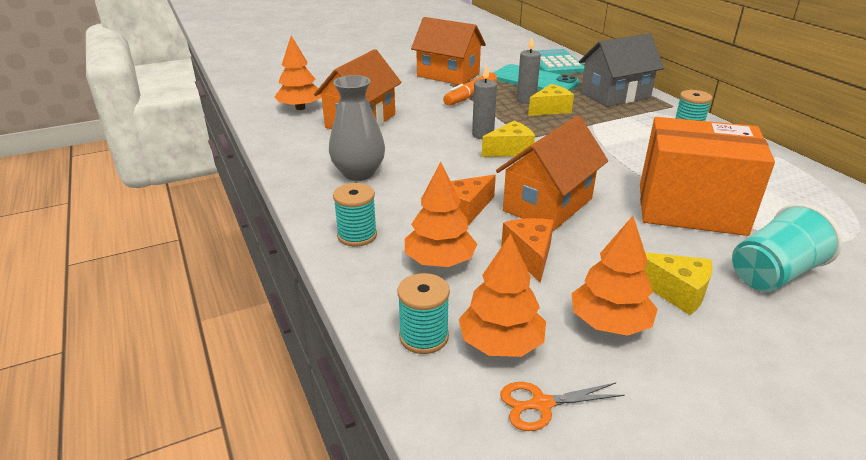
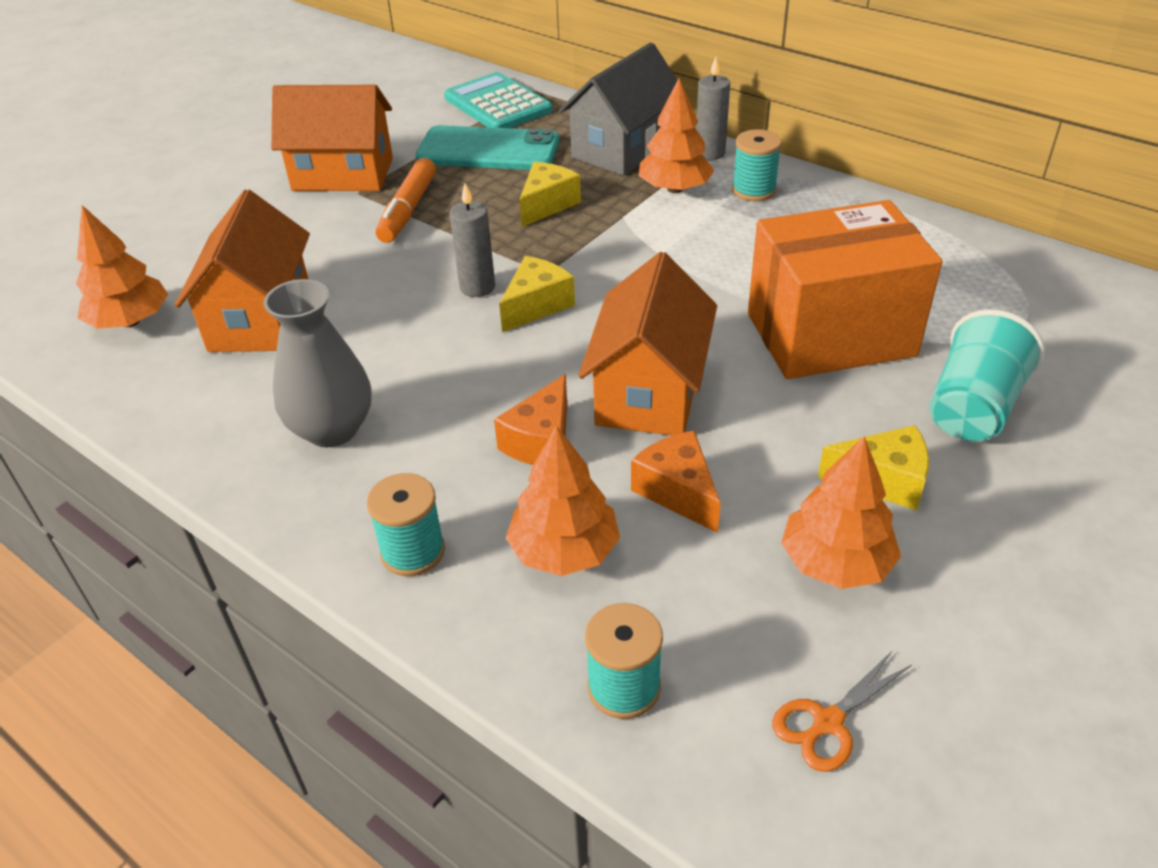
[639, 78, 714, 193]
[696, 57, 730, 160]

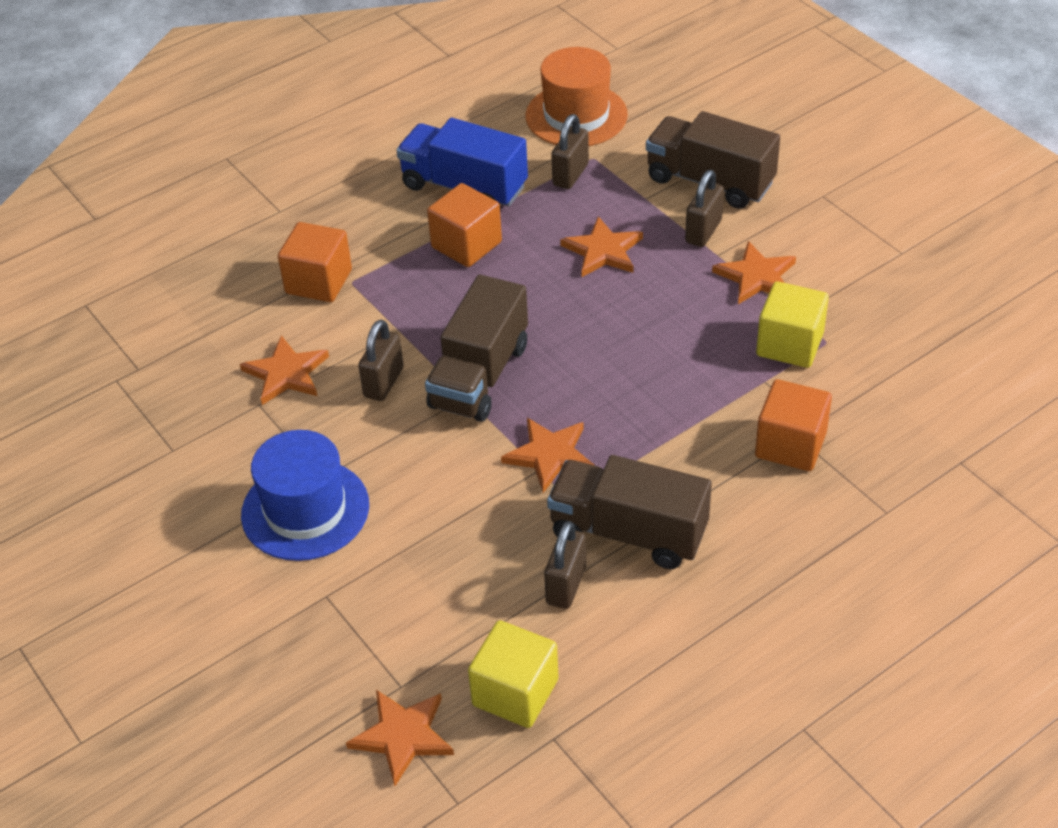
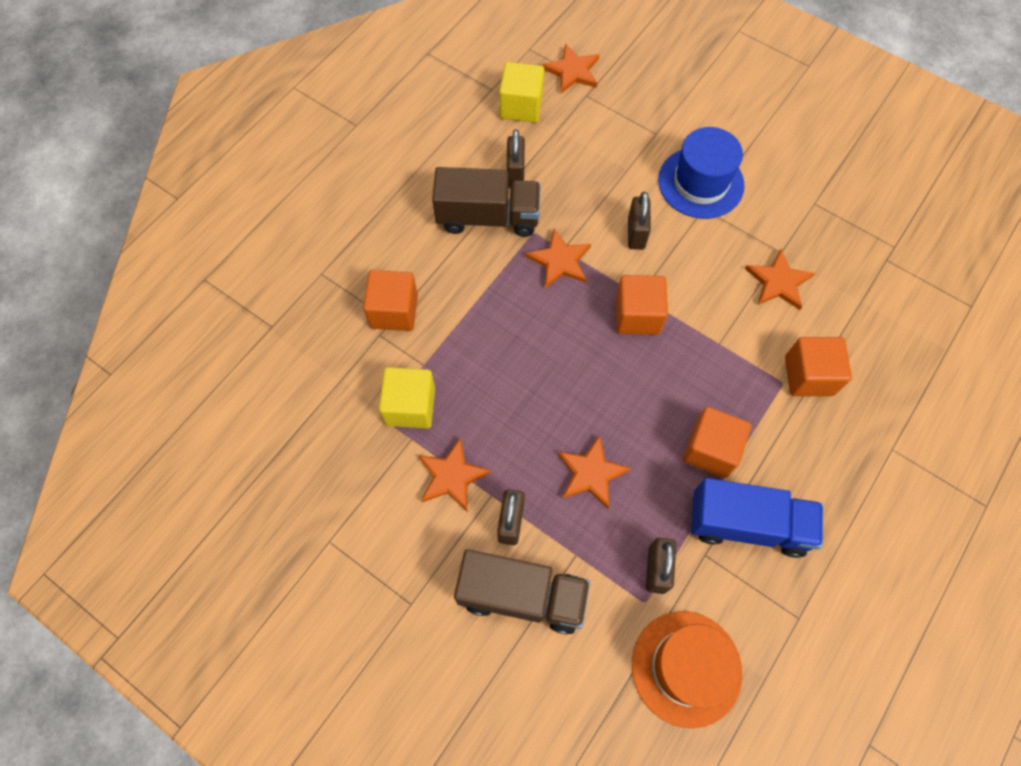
[616, 275, 668, 335]
[628, 192, 651, 250]

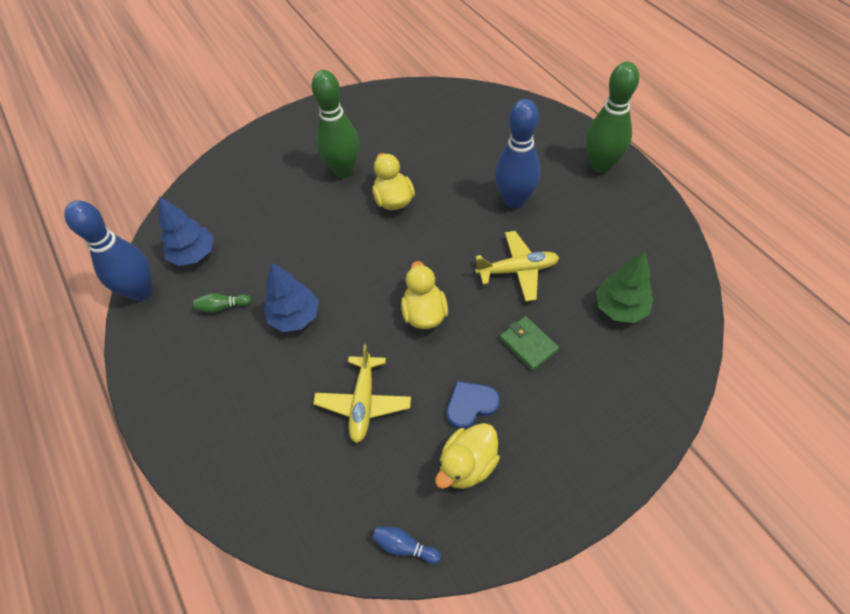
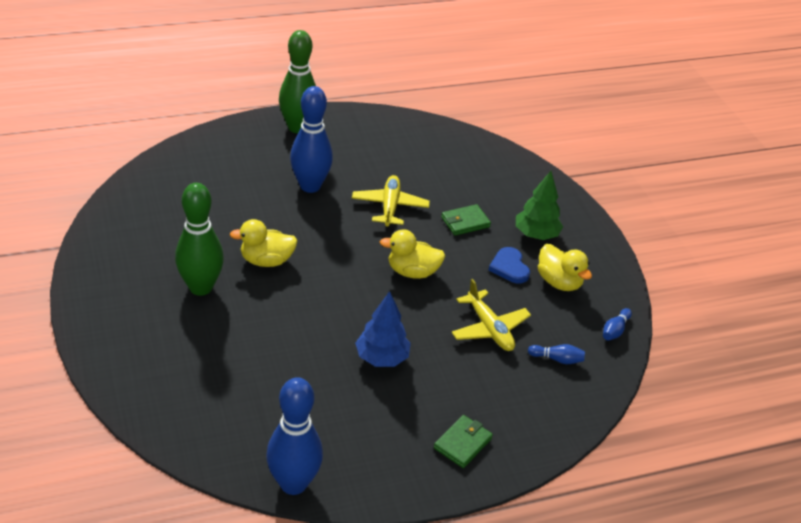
[434, 415, 493, 468]
[451, 279, 531, 351]
[516, 171, 563, 240]
[528, 344, 585, 364]
[159, 197, 214, 266] (first image)
[193, 293, 252, 313] (first image)

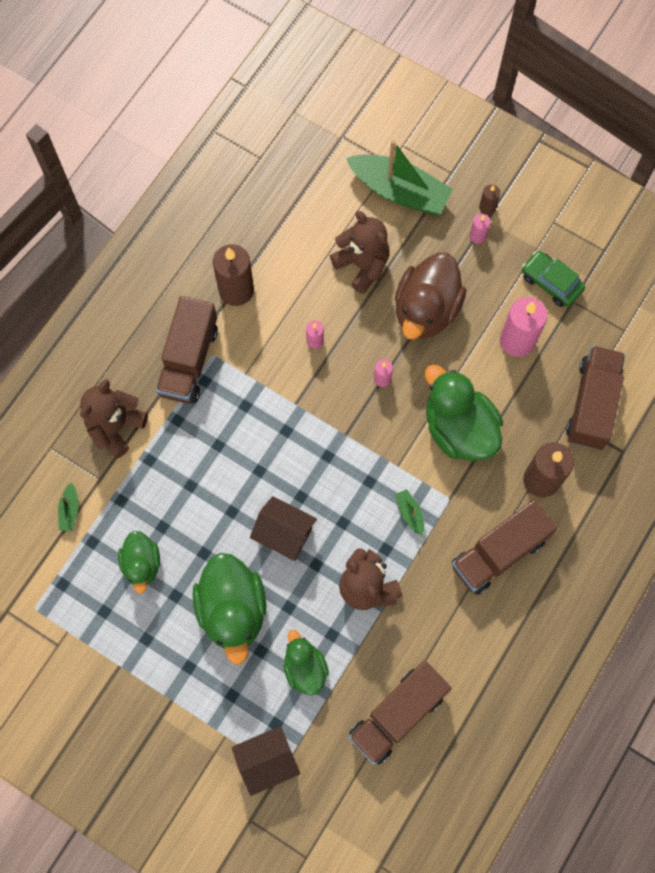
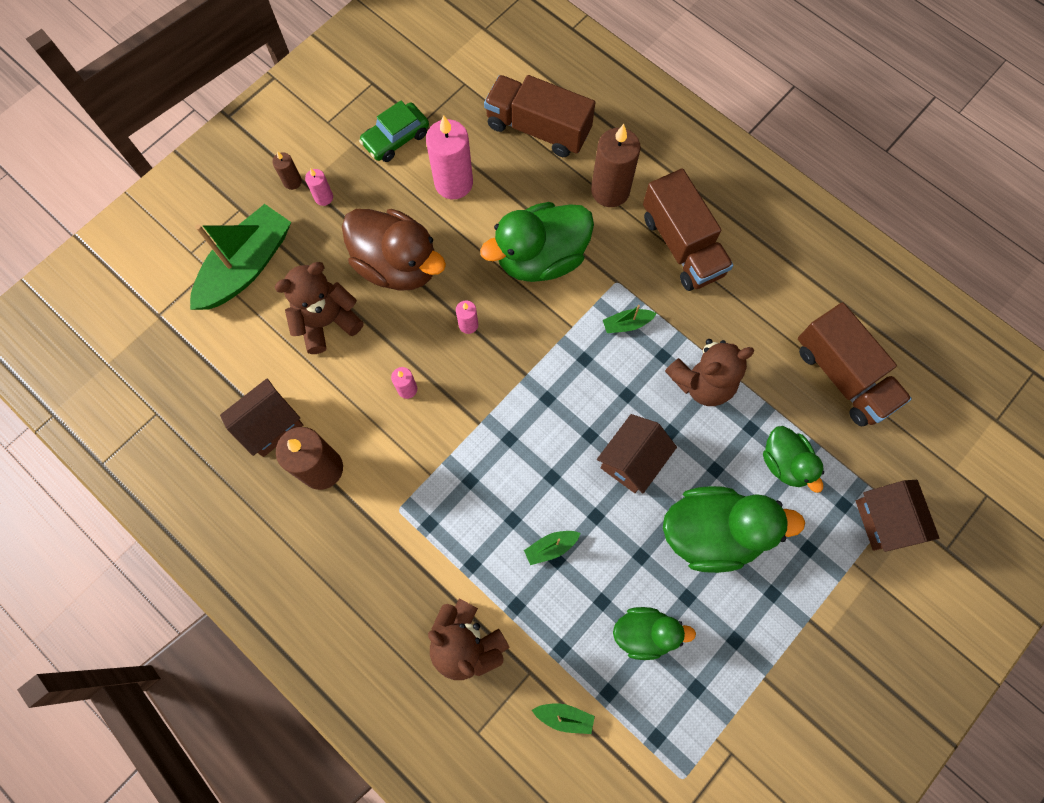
[220, 378, 303, 457]
[524, 531, 581, 565]
[763, 426, 824, 493]
[156, 296, 218, 404] (first image)

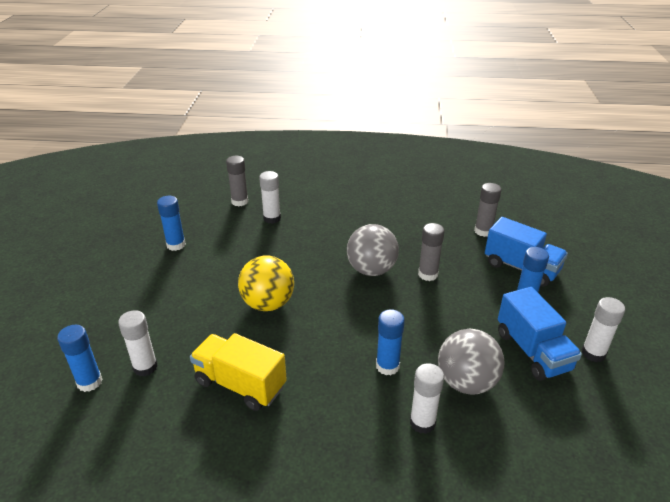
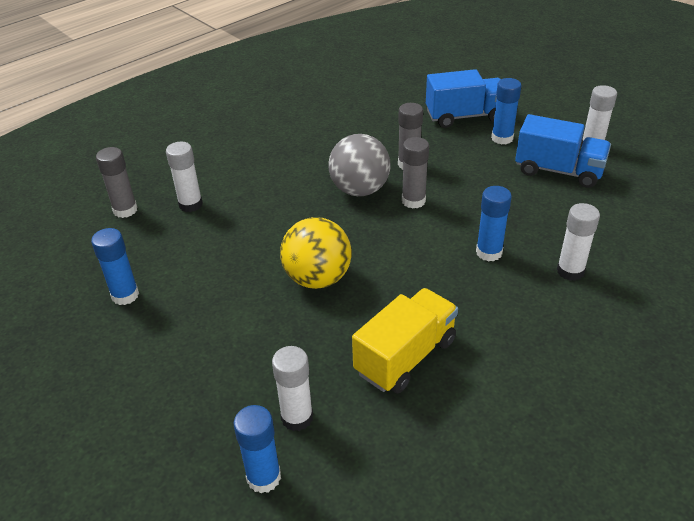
[352, 288, 458, 393]
[402, 137, 429, 209]
[438, 329, 505, 395] (first image)

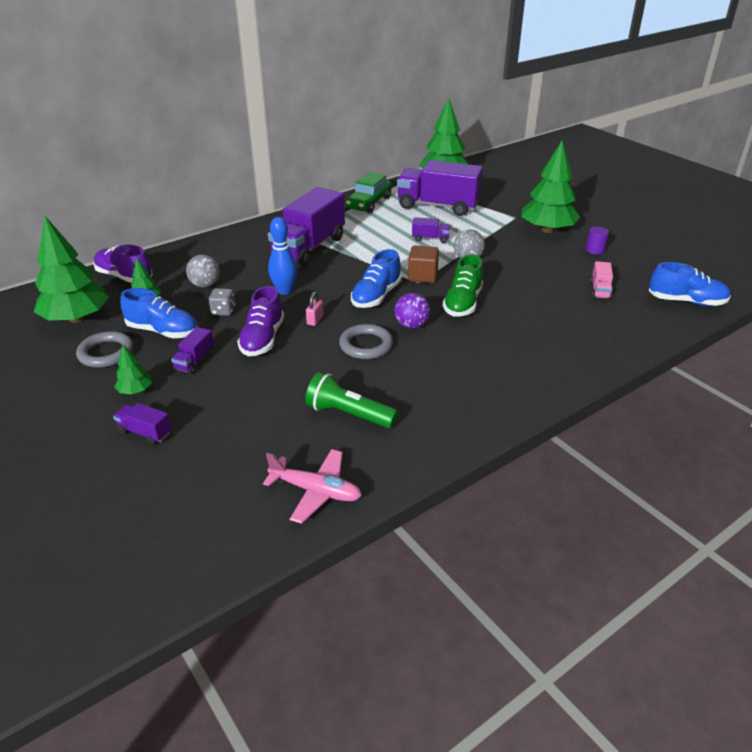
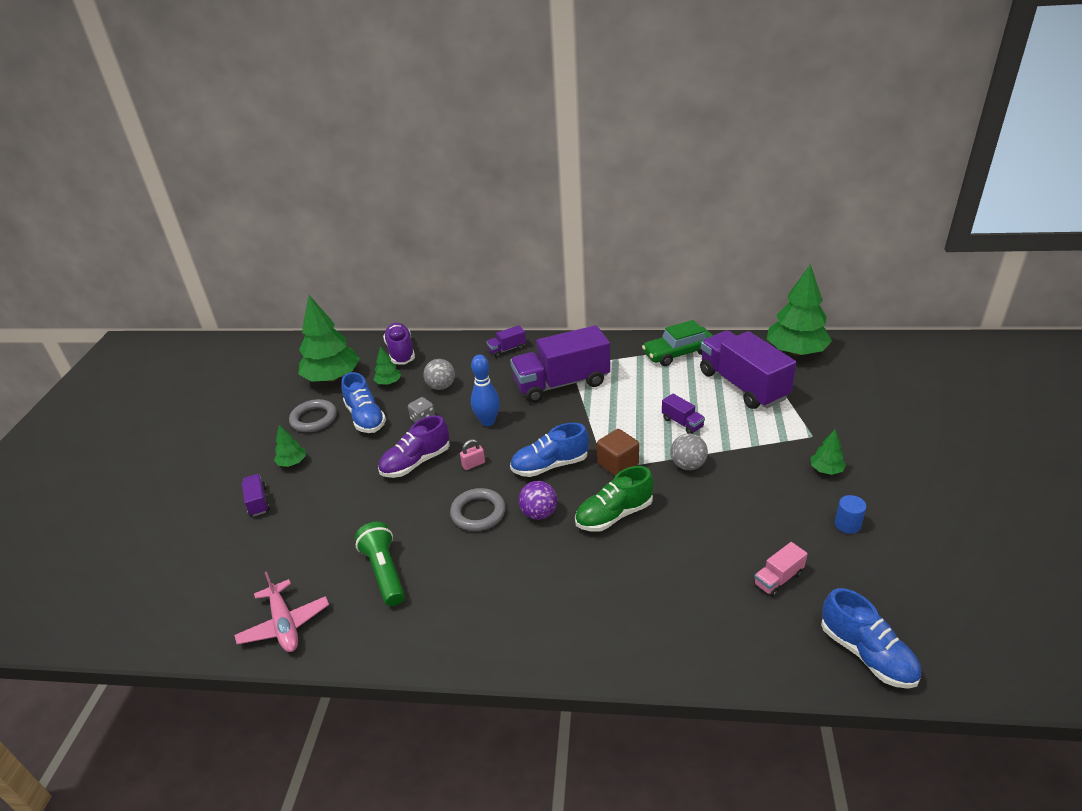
[486, 325, 526, 358]
[811, 430, 846, 475]
[835, 495, 866, 534]

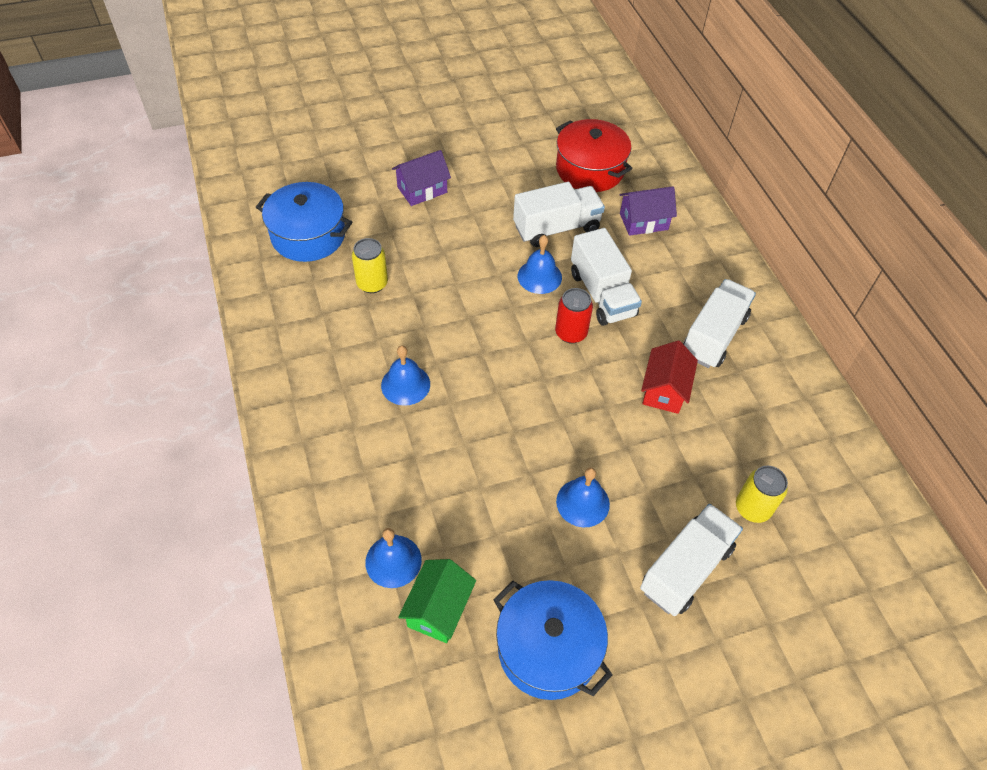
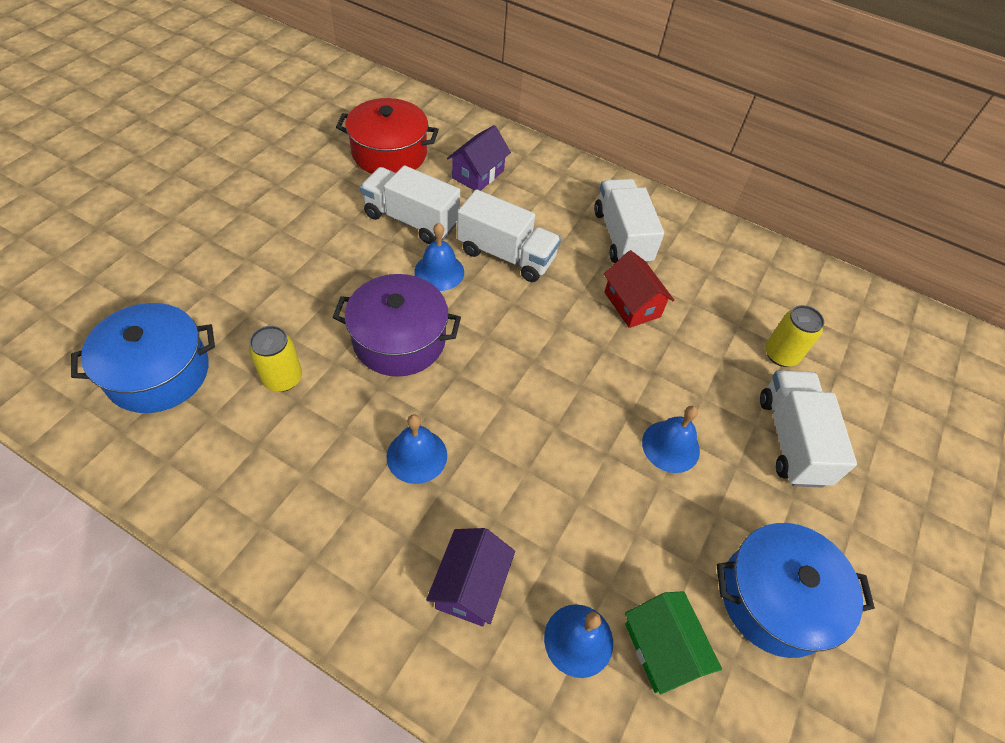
[333, 274, 461, 377]
[360, 165, 460, 244]
[426, 528, 515, 627]
[555, 288, 593, 344] (first image)

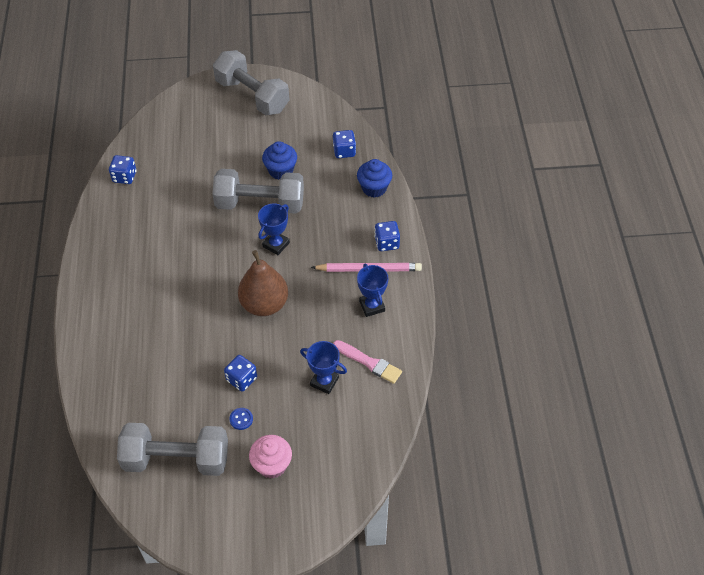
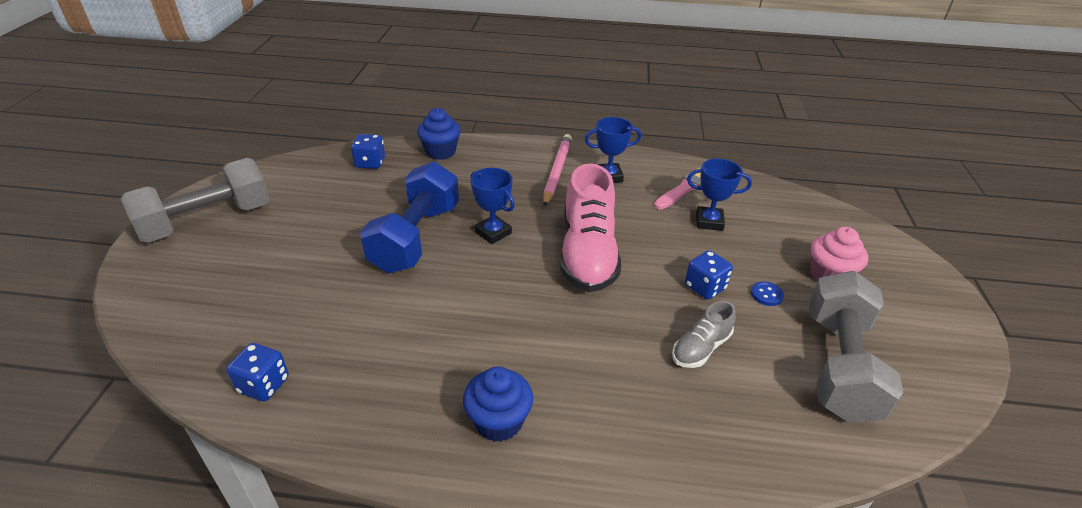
[360, 161, 459, 273]
[463, 366, 533, 442]
[560, 163, 621, 292]
[672, 301, 736, 368]
[687, 159, 752, 231]
[374, 221, 400, 251] (first image)

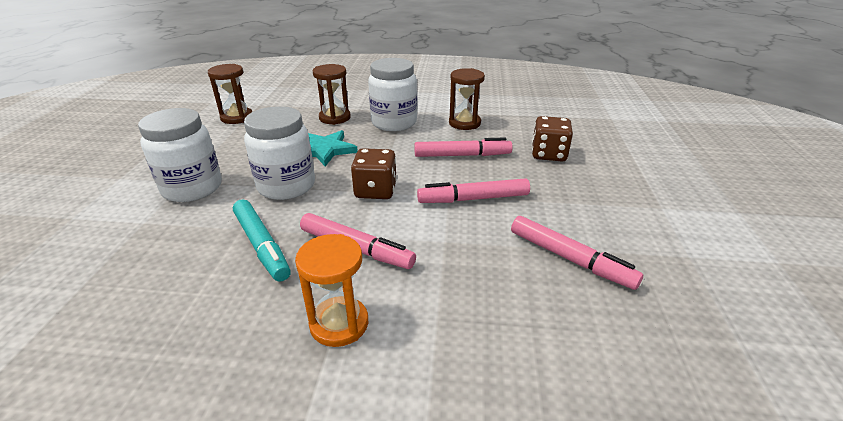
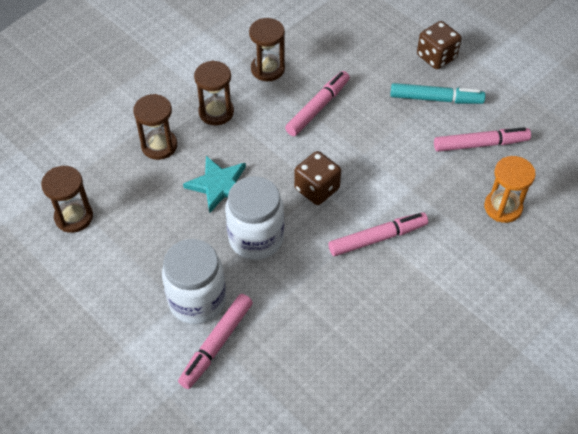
[178, 294, 253, 389]
[194, 60, 234, 125]
[391, 83, 485, 104]
[417, 21, 462, 69]
[484, 156, 536, 223]

